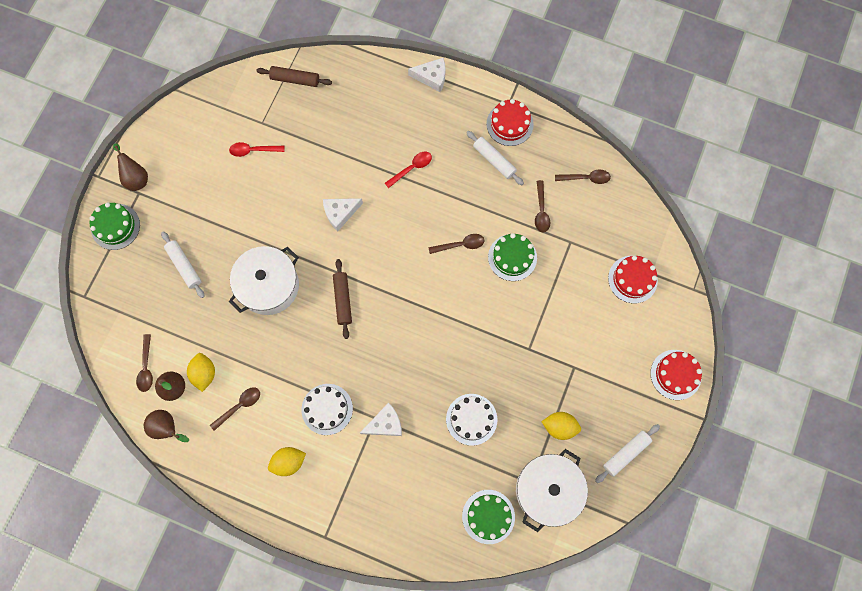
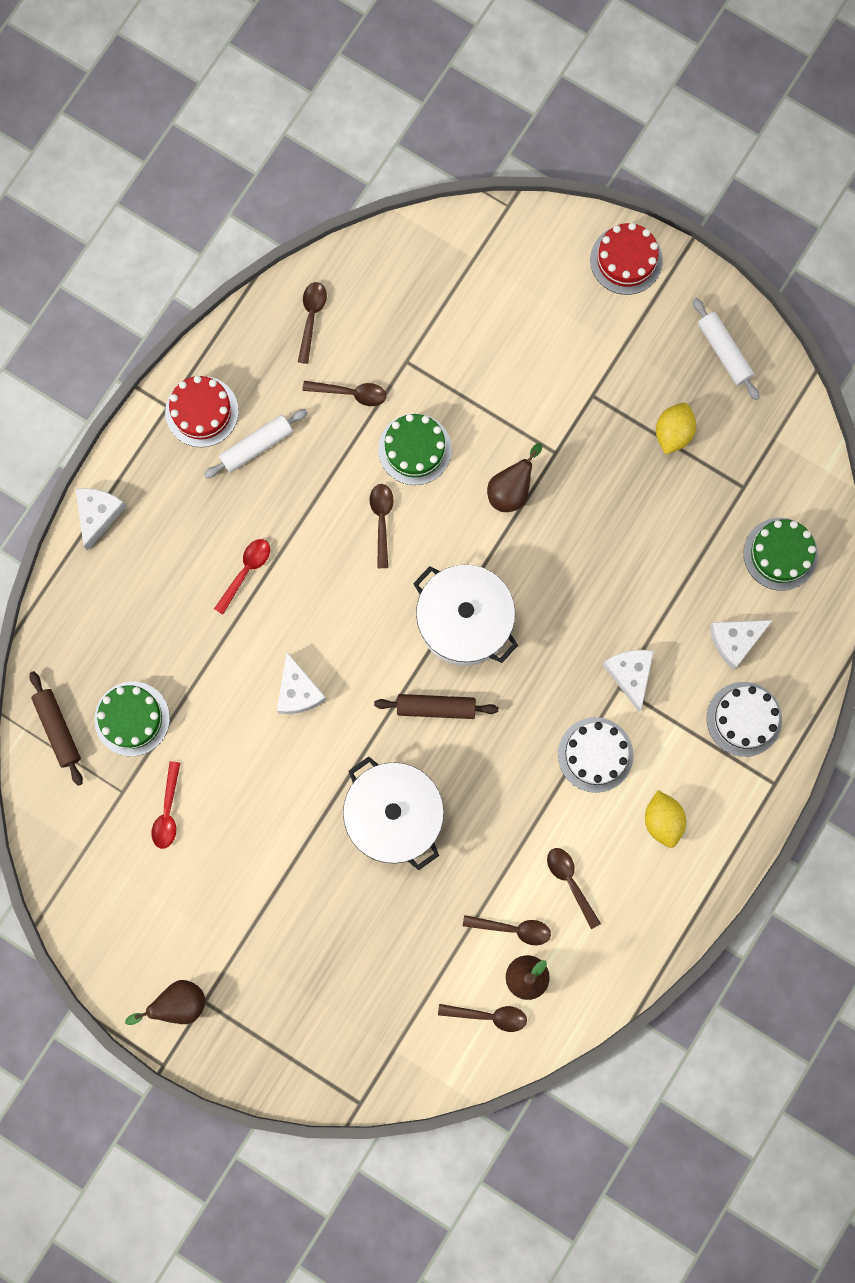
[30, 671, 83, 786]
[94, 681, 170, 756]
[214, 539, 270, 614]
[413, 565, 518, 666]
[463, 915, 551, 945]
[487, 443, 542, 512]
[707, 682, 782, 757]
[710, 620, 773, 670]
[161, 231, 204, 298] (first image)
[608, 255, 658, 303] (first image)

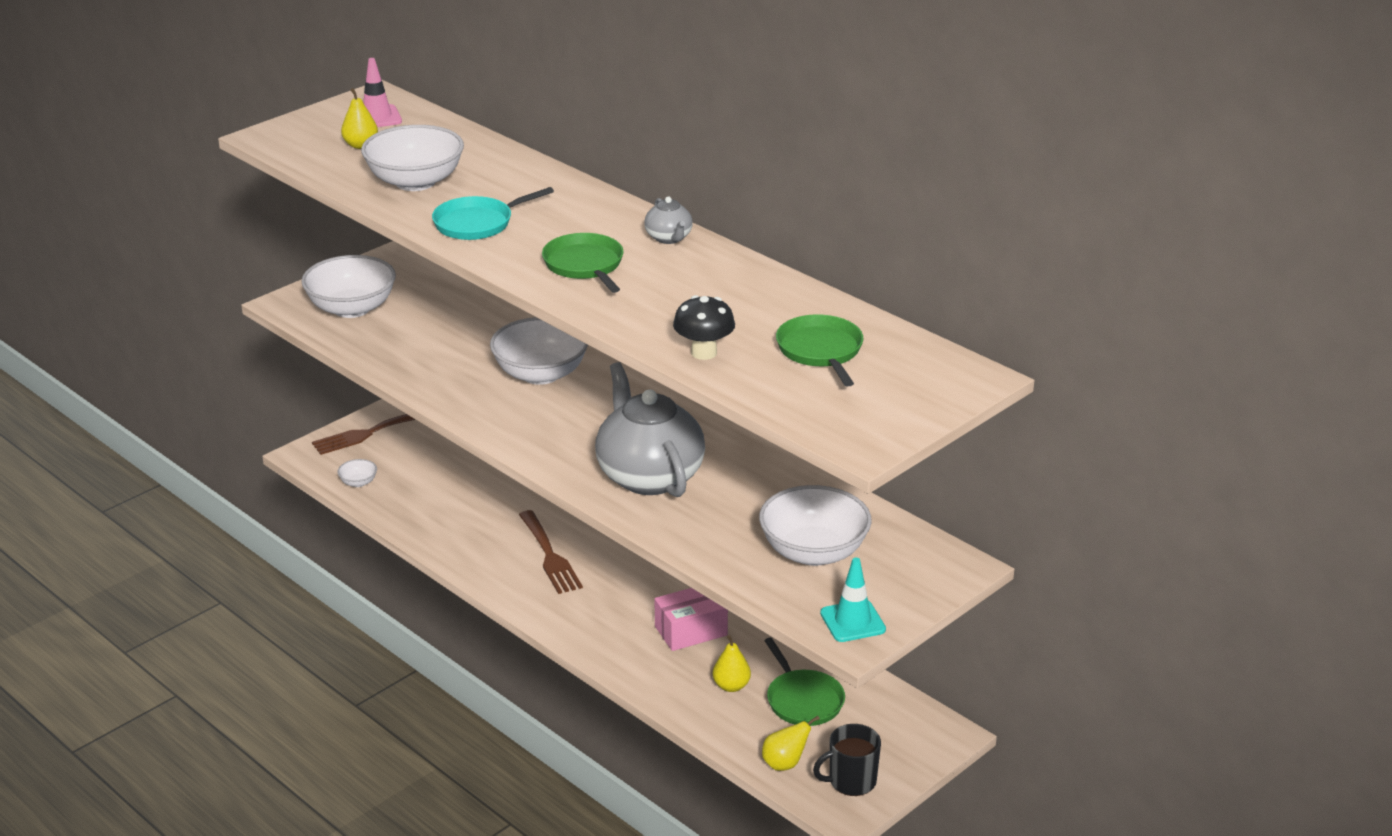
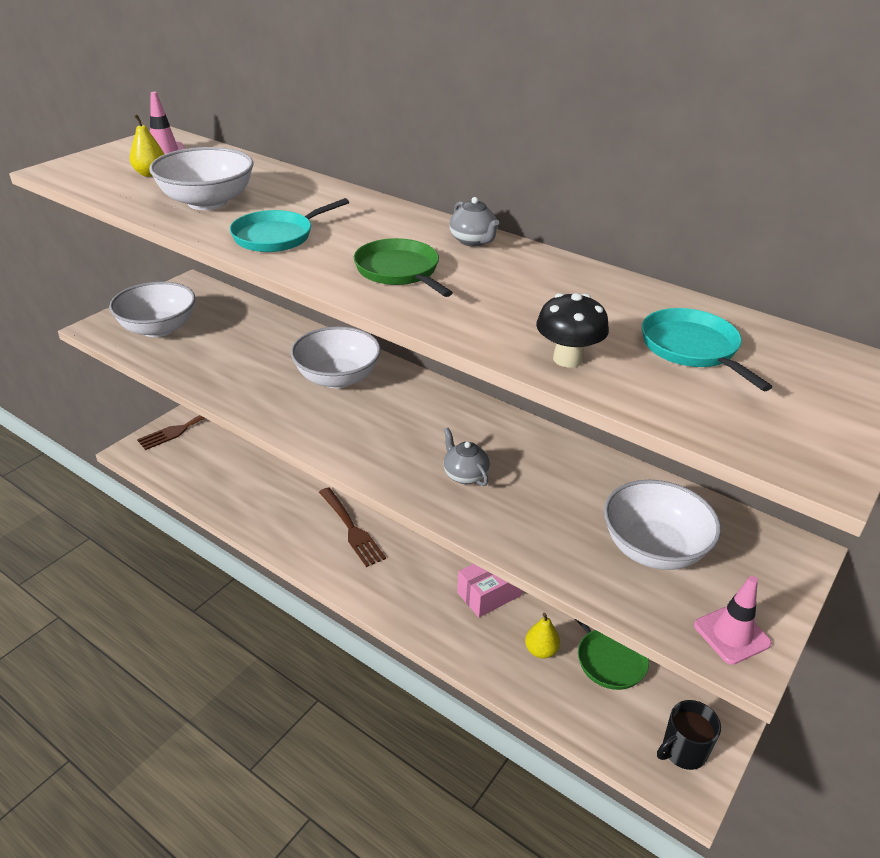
[444, 428, 490, 486]
[642, 308, 772, 391]
[694, 576, 772, 665]
[337, 459, 377, 487] (first image)
[762, 716, 820, 771] (first image)

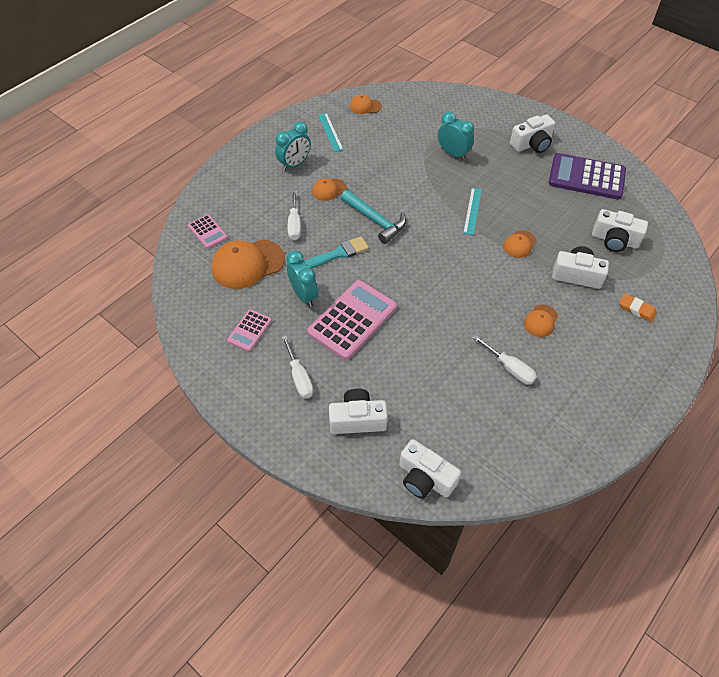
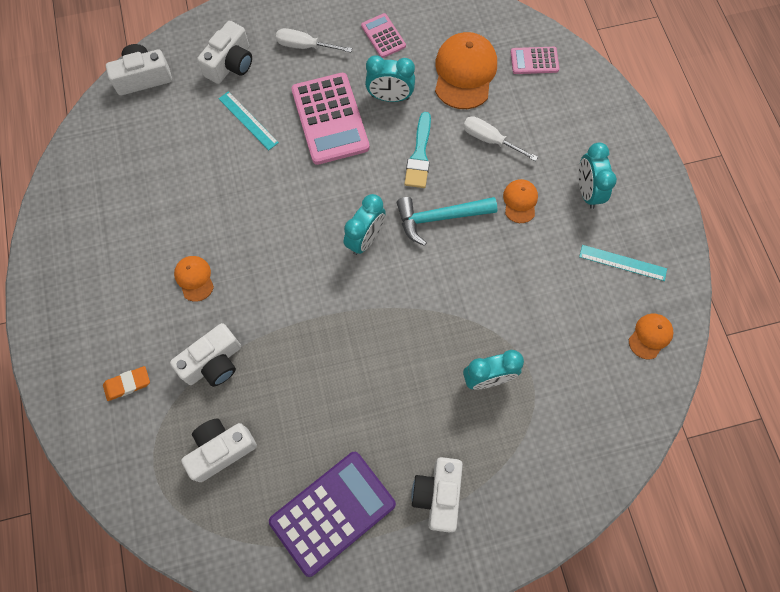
[218, 91, 279, 150]
[344, 194, 386, 255]
[472, 335, 537, 384] (first image)
[504, 230, 537, 258] (first image)

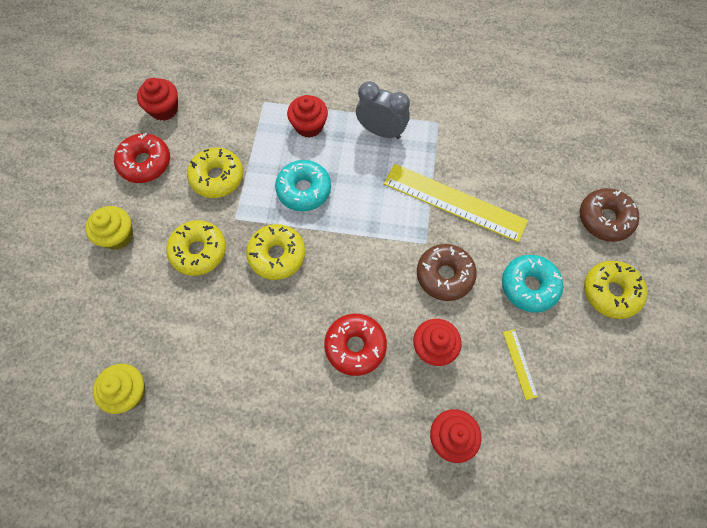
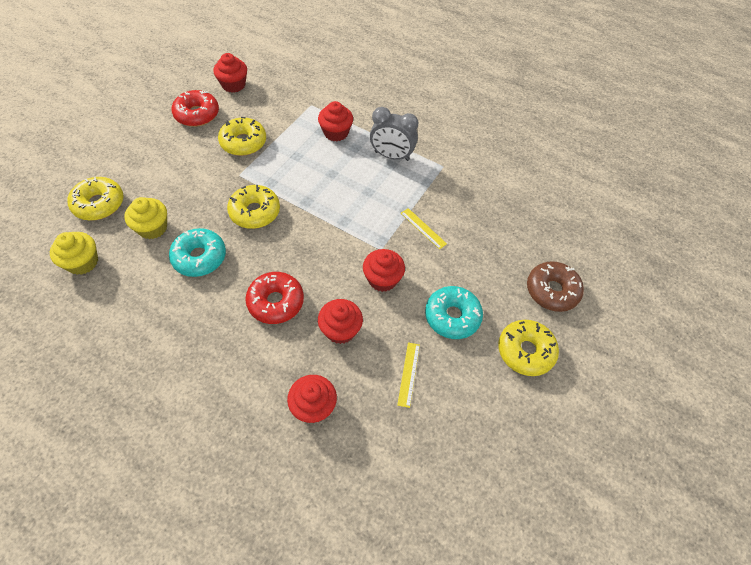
[67, 177, 124, 221]
[124, 197, 167, 239]
[169, 228, 226, 277]
[363, 249, 405, 292]
[370, 107, 418, 161]
[401, 208, 447, 250]

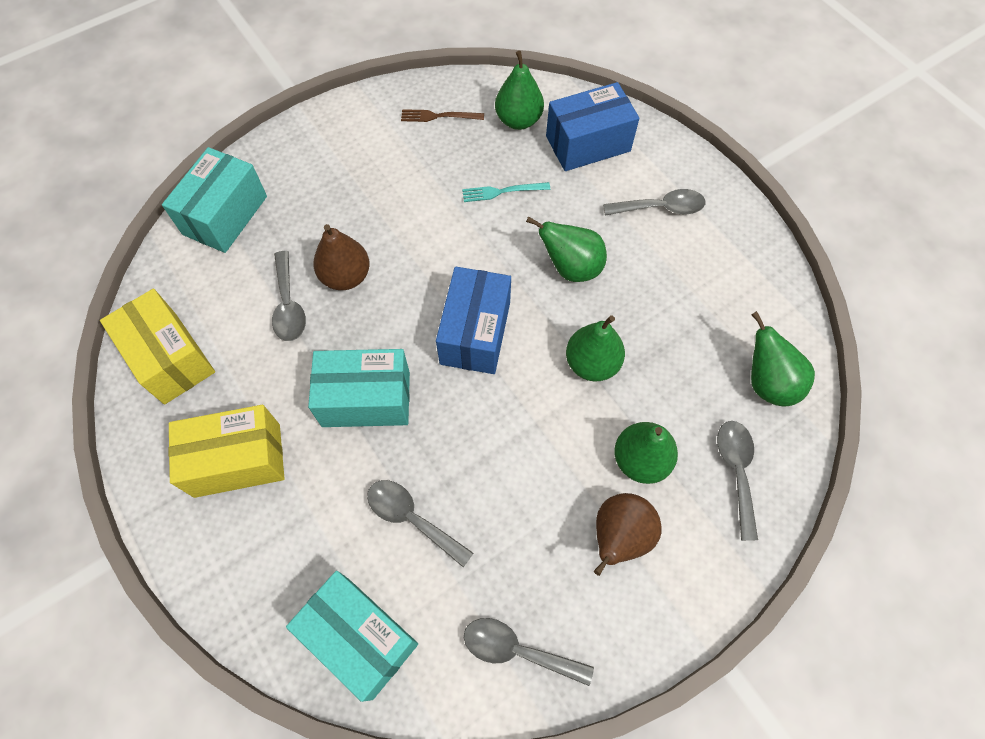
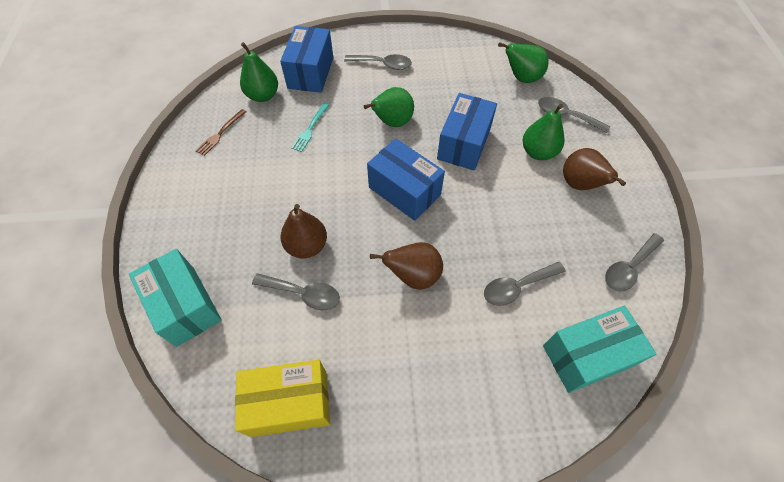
[344, 54, 412, 70]
[370, 242, 443, 290]
[437, 93, 497, 171]
[168, 405, 285, 498] (first image)

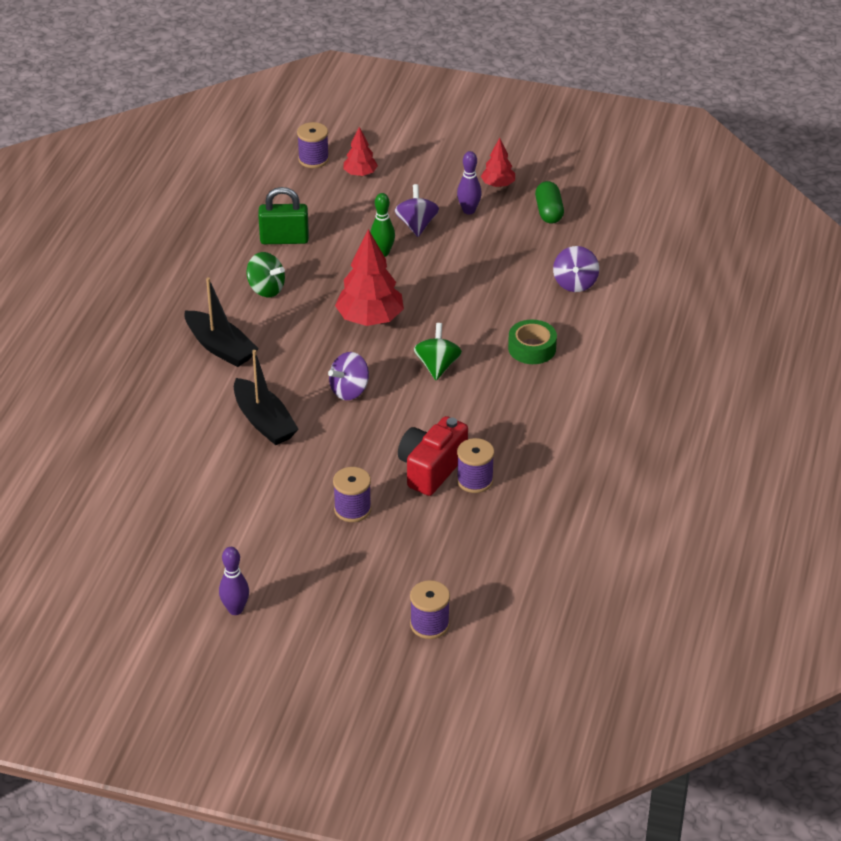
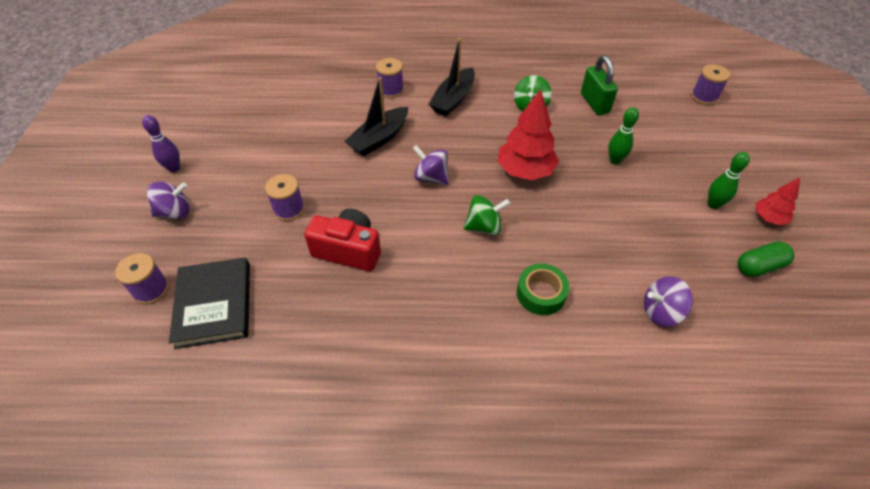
[147, 182, 190, 219]
[169, 258, 250, 349]
[376, 58, 404, 98]
[708, 152, 750, 209]
[343, 127, 378, 177] (first image)

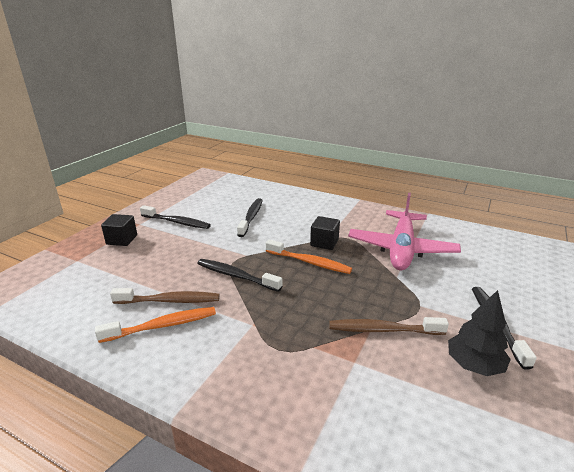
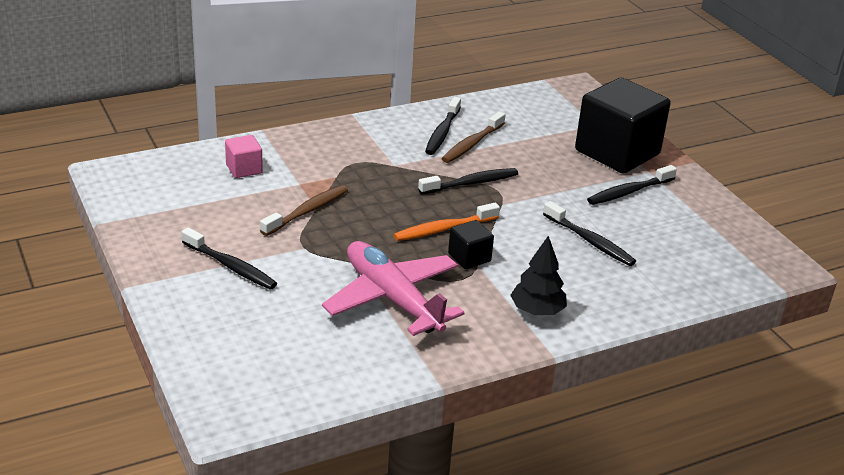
[225, 135, 263, 178]
[425, 97, 461, 155]
[510, 236, 567, 315]
[575, 78, 671, 174]

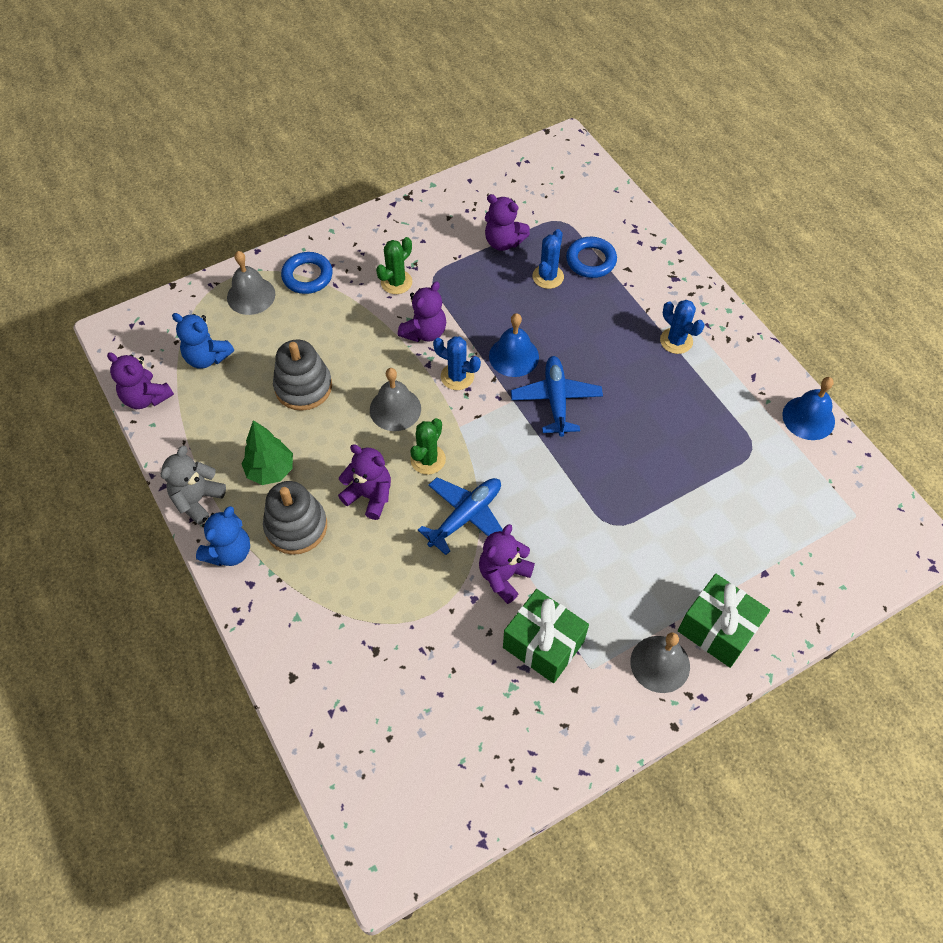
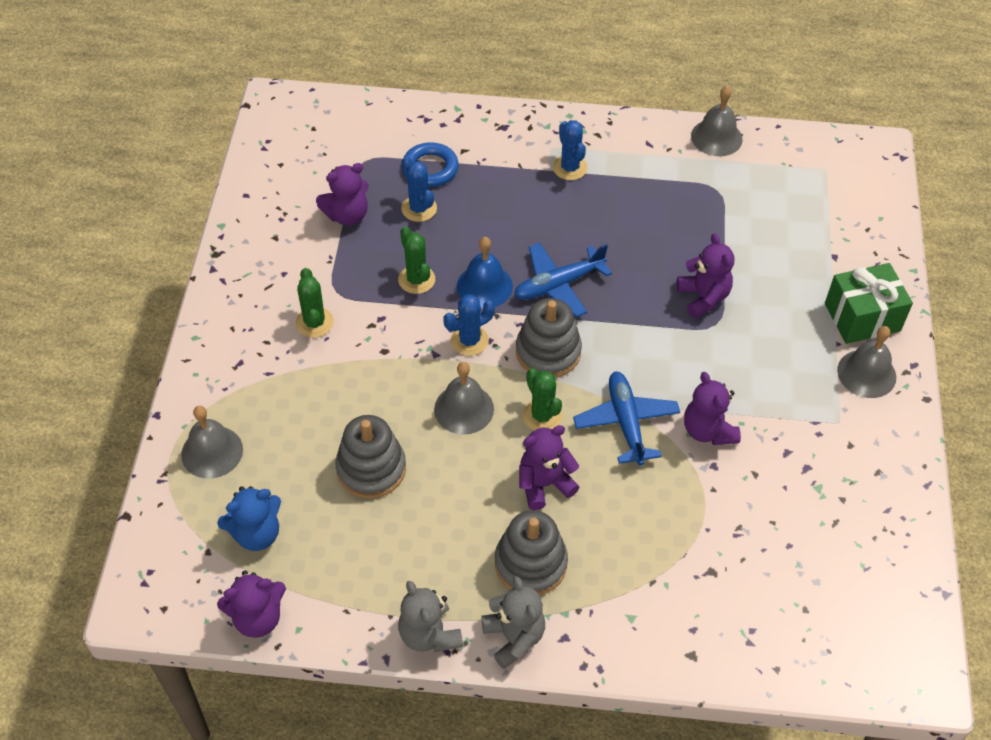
[398, 226, 435, 294]
[481, 576, 545, 669]
[514, 242, 612, 317]
[516, 298, 582, 378]
[553, 120, 587, 180]
[677, 233, 734, 318]
[691, 86, 743, 156]
[242, 420, 293, 485] (first image)
[281, 252, 333, 294] (first image)
[503, 589, 589, 683] (first image)

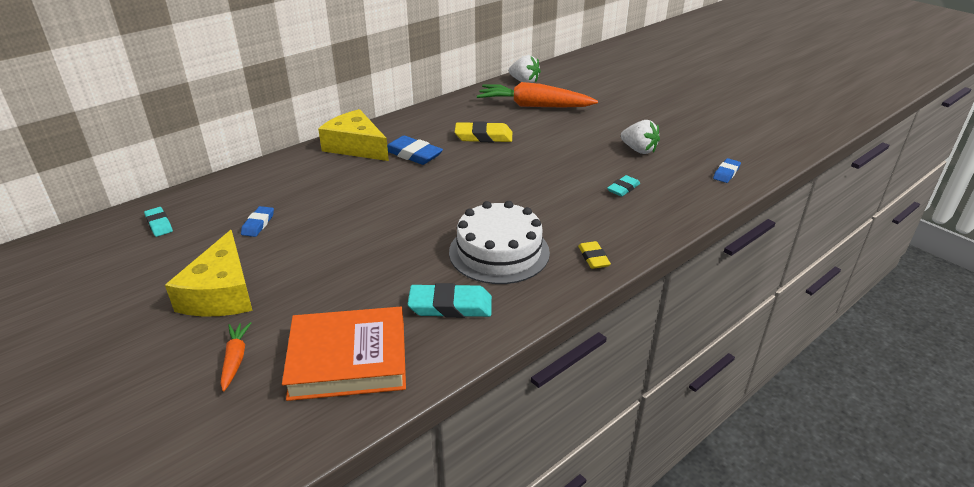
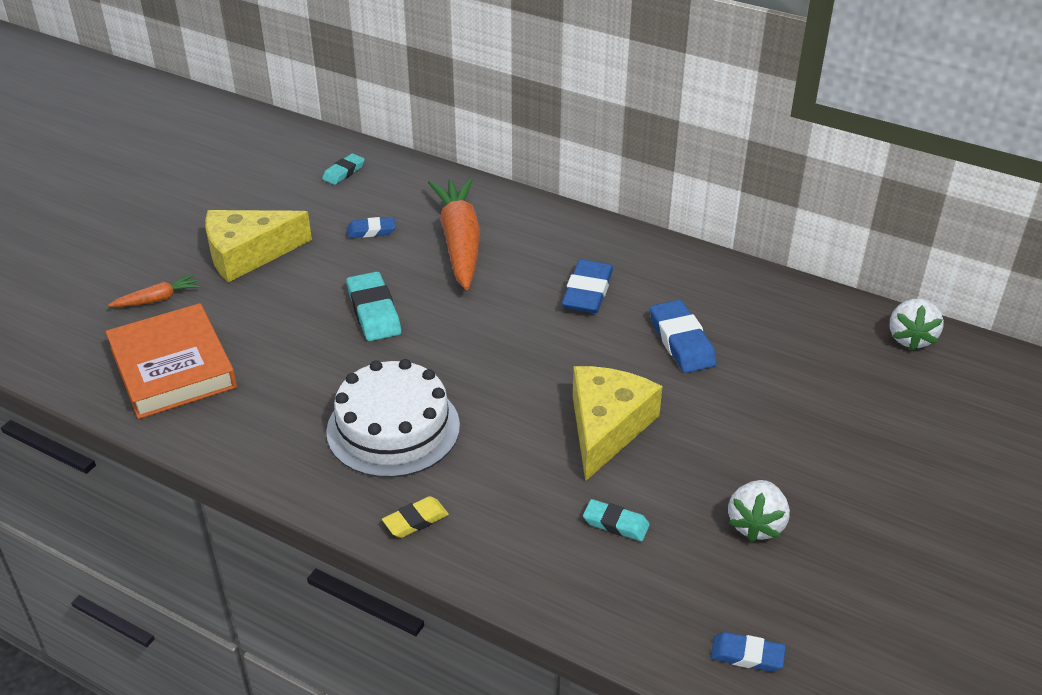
[346, 271, 401, 341]
[428, 177, 480, 290]
[573, 366, 663, 481]
[650, 300, 717, 373]

